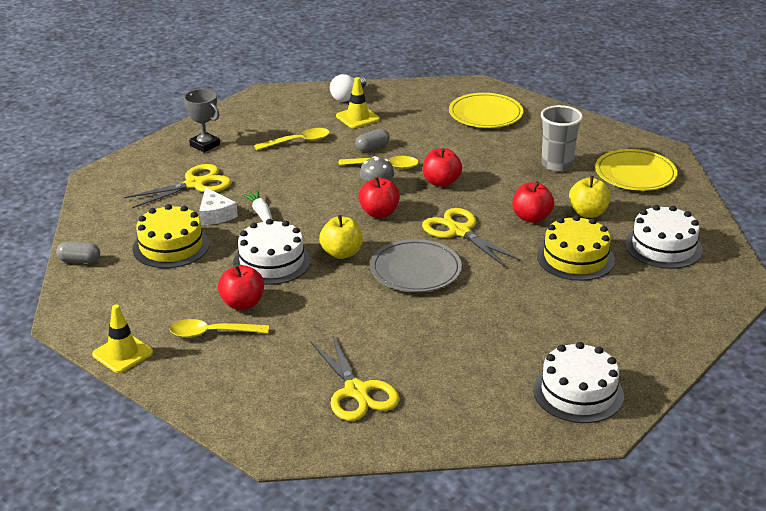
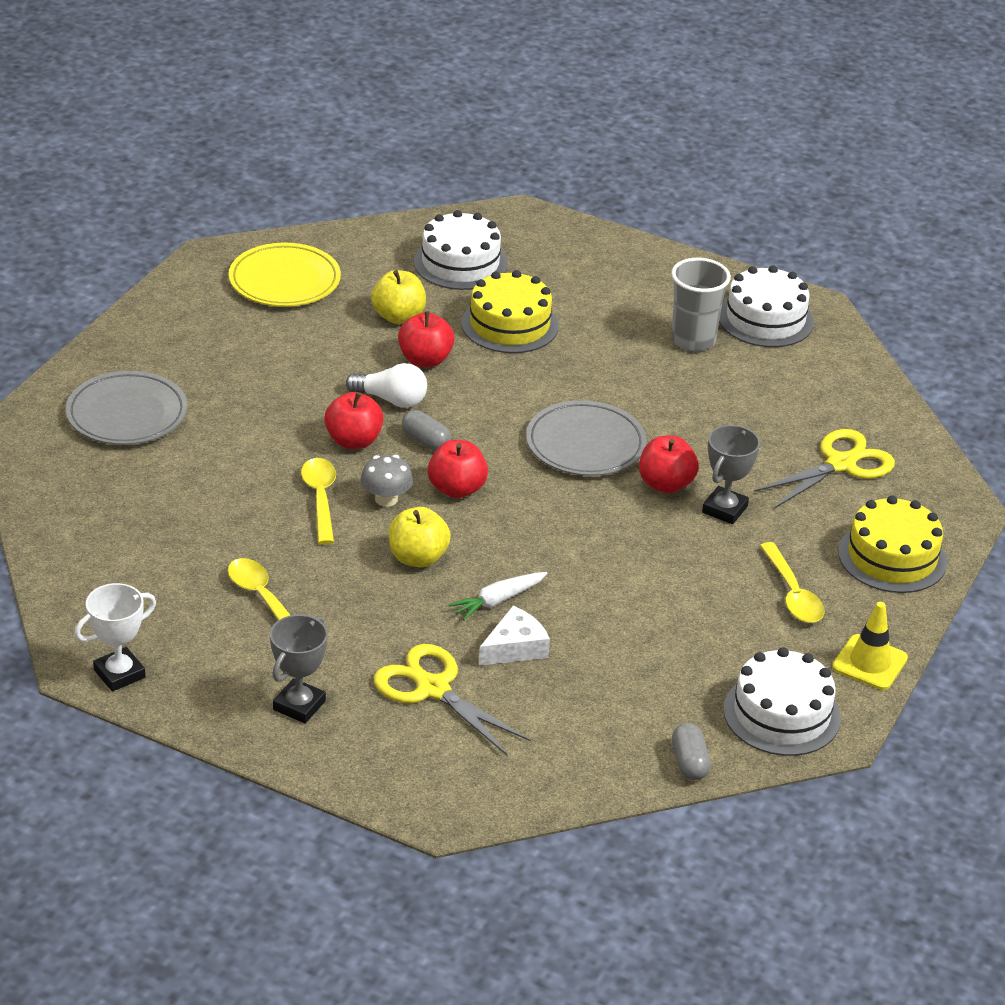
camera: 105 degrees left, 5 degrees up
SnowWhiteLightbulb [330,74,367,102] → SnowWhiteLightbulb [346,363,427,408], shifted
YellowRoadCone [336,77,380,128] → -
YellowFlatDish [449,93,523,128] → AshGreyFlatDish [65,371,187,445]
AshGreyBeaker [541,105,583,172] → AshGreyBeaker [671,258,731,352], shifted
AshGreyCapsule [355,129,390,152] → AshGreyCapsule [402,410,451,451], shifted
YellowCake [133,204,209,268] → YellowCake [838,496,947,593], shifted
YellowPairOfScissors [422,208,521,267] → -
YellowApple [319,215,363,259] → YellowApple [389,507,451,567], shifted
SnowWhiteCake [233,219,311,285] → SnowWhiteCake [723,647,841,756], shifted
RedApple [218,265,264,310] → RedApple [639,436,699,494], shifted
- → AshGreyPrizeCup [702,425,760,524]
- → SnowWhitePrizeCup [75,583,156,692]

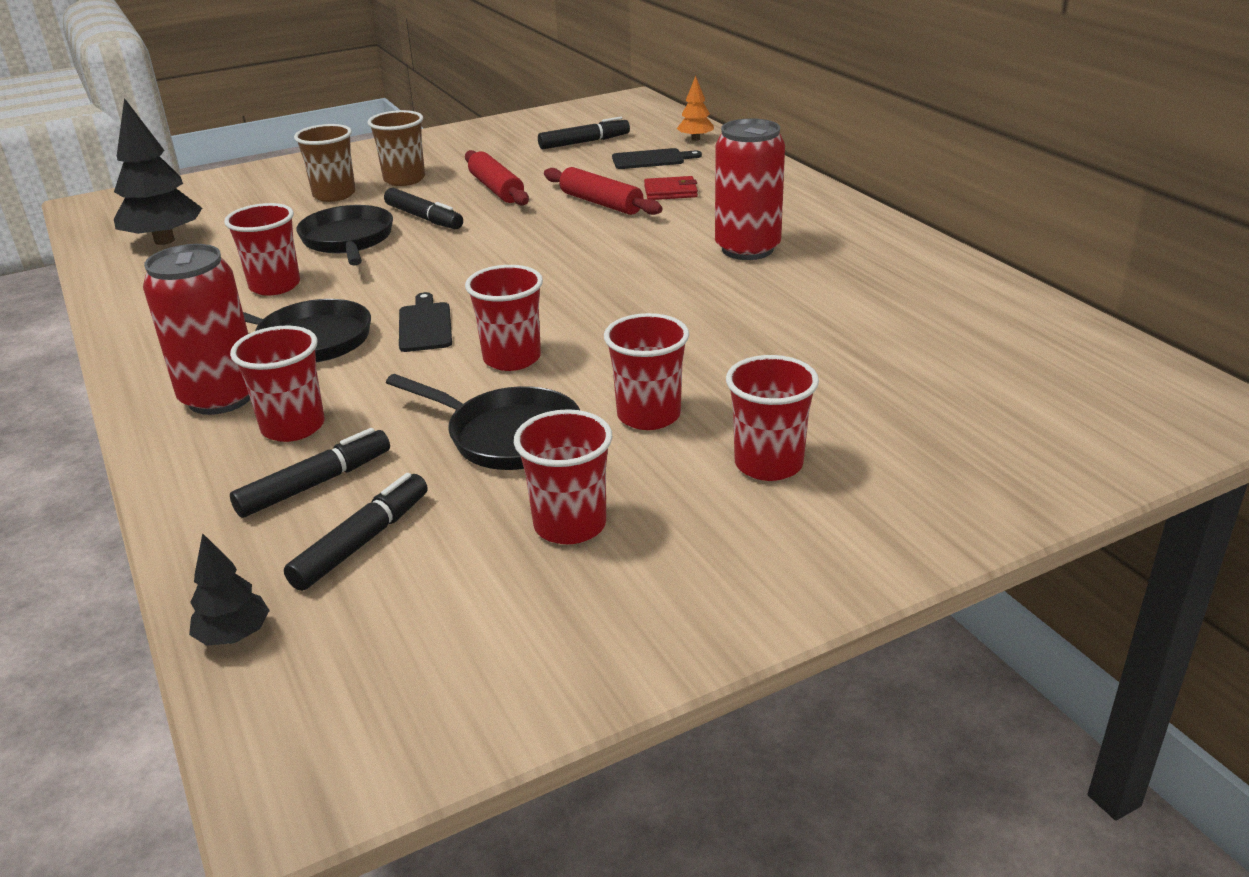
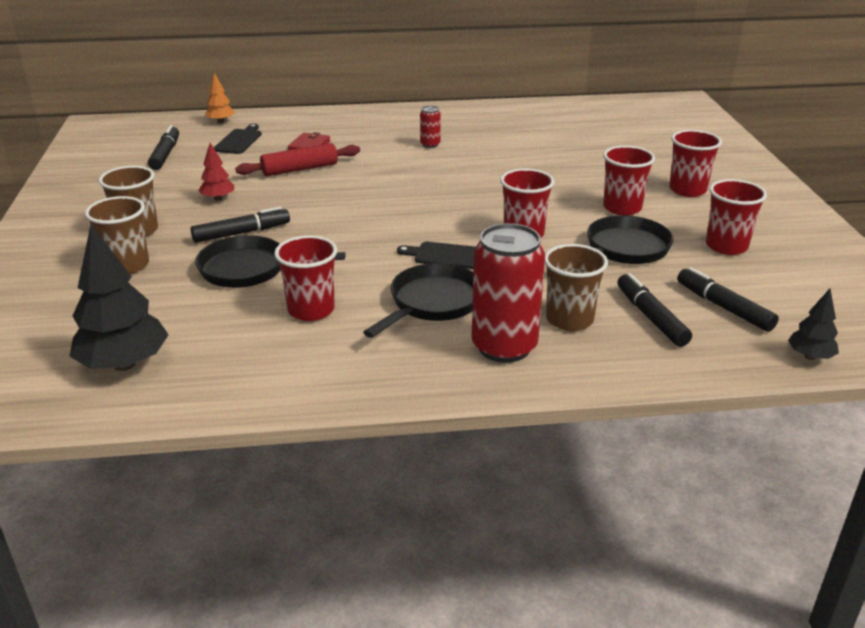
camera: 70 degrees left, 0 degrees up
RedSodaCan [715,118,785,260] → RedSodaCan [420,106,441,148], x0.45
RedPastryRoller [465,150,529,205] → RedTree [199,143,234,201]
RedBeaker [230,326,324,442] → DarkBrownBeaker [545,244,608,331]

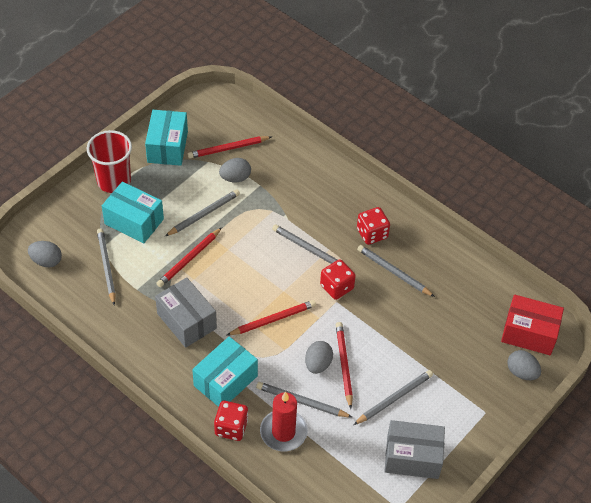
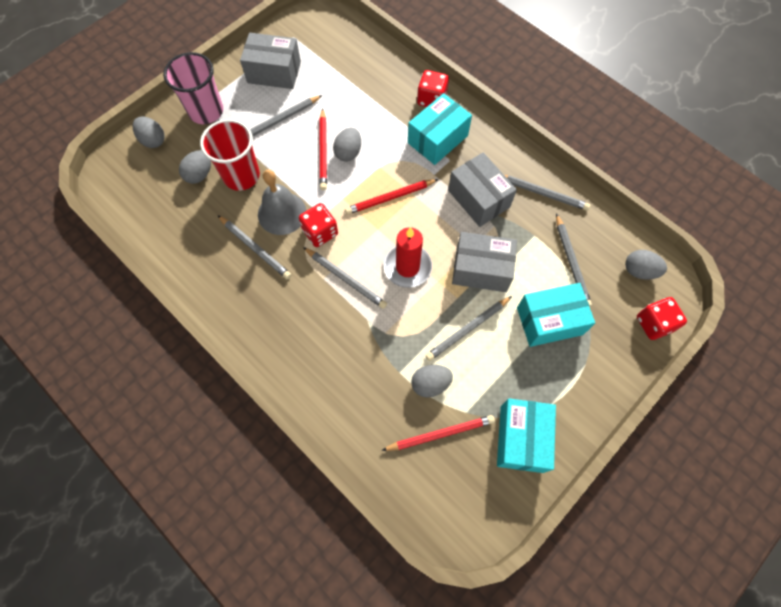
camera: 175 degrees left, 15 degrees up
RedBeaker [87,130,132,193] → RedBeaker [200,119,260,191], shifted
AquaPackage [102,182,164,243] → AquaPackage [517,283,595,347], 45 degrees counterclockwise
RedDice [357,207,390,245] → RedDice [637,297,687,340], shifted
RedWoodenPencil [156,228,222,287] → AshGreyPackage [452,232,517,292]
RedPackage [501,294,564,355] → -
AshGreyWoodenPencil [256,382,352,417] → AshGreyWoodenPencil [504,175,591,211], shifted
RedCandle [260,392,308,451] → RedCandle [384,227,432,288], shifted
- → RosePinkBeaker [163,52,223,124]
- → AshGreyEgg [179,150,211,184]
- → AshGreySchoolBell [258,170,306,235]

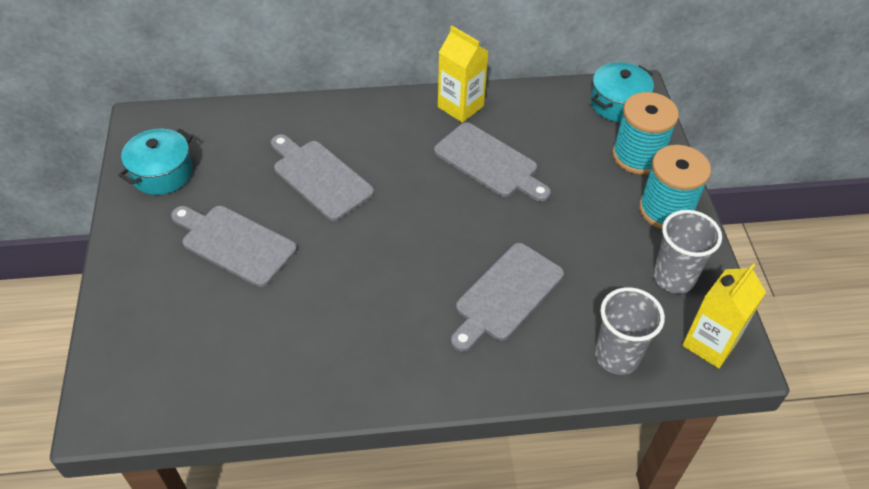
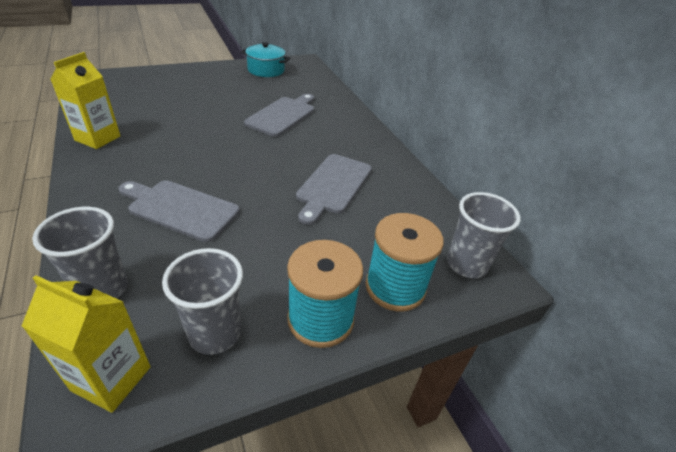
camera: 70 degrees right, 10 degrees down
YellowMilkCarton [438,26,489,123] → YellowMilkCarton [50,52,120,149], shifted
AquaPot [591,62,654,122] → AshGreyBeaker [447,192,521,278]
AshGreyCuttingBoard [171,206,297,287] → -

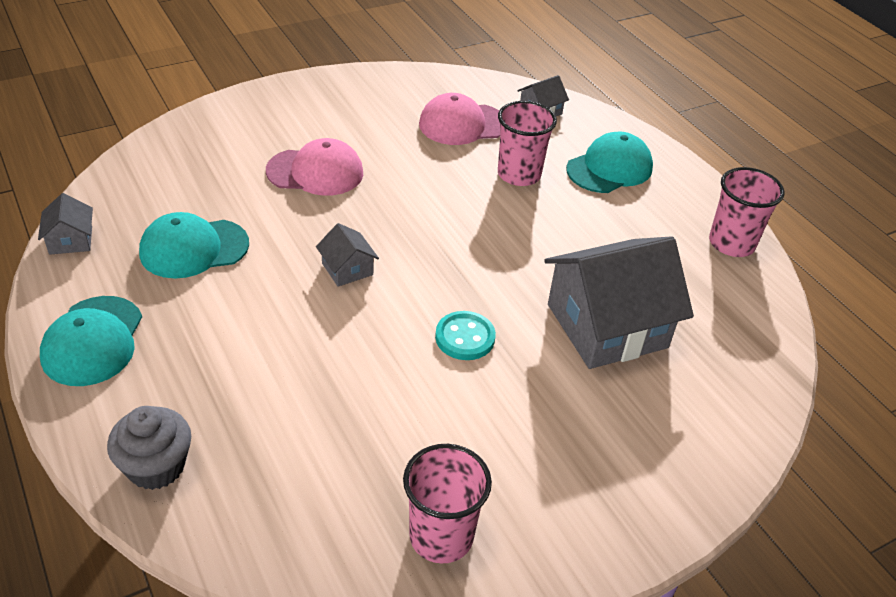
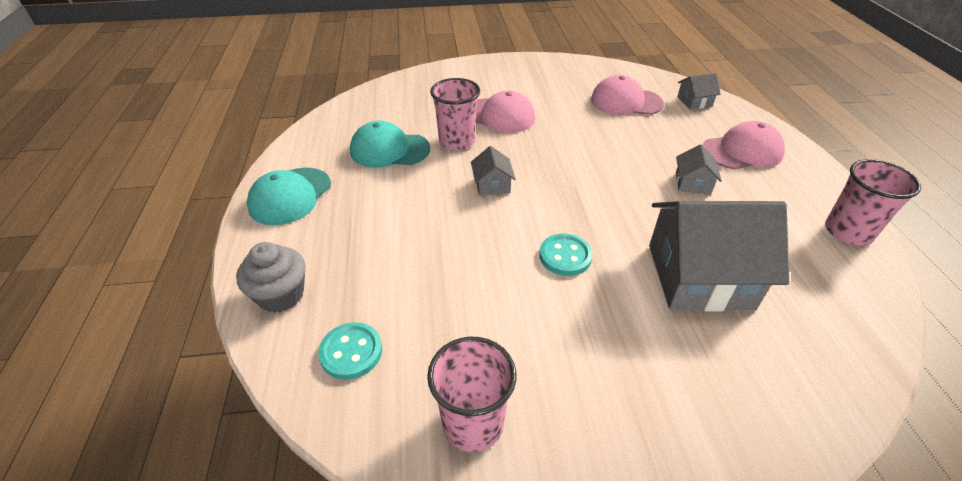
camera: 25 degrees right, 0 degrees up
RosePinkBeaker [498,101,557,186] → RosePinkBeaker [430,78,480,150], shifted
AquaBaseballCap [566,131,653,193] → RosePinkBaseballCap [703,121,785,169]
AshGreyHouse [38,193,93,255] → AshGreyHouse [676,144,722,194], shifted
- → AquaSewingButton [318,322,382,380]

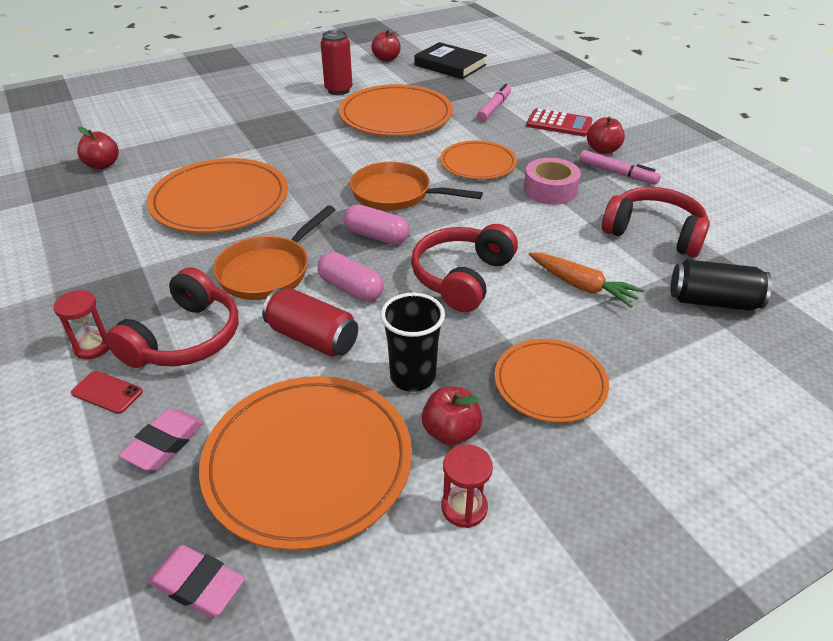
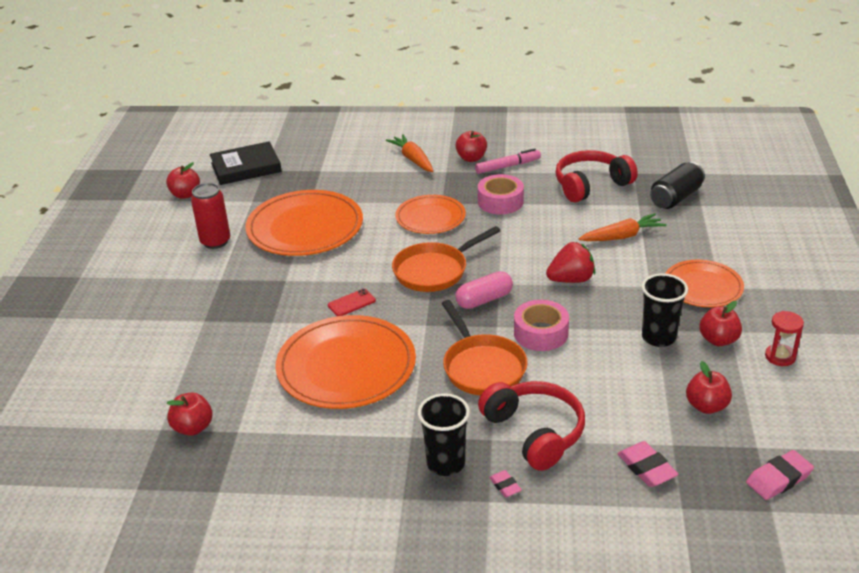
camera: 55 degrees left, 5 degrees down
RosePinkFeltPen [477,84,511,121] → -
RedPocketCalculator [526,108,593,136] → OrangeRootVegetable [386,134,433,172]
RedHeadphones [411,224,518,312] → RedToyStrawberry [546,242,595,283]
RosePinkCapsule [317,252,384,302] → RosePinkTape [514,300,569,351]
RedSodaCan [262,288,358,357] → -
RedSandTimer [54,290,109,359] → RosePinkPencilEraser [489,470,522,497]
RedSmartphone [71,371,143,414] → RedSmartphone [328,289,376,316], shifted
OrangeFlatDish [199,376,412,551] → RedApple [686,361,732,414]
- → BlackBeaker [418,393,470,476]

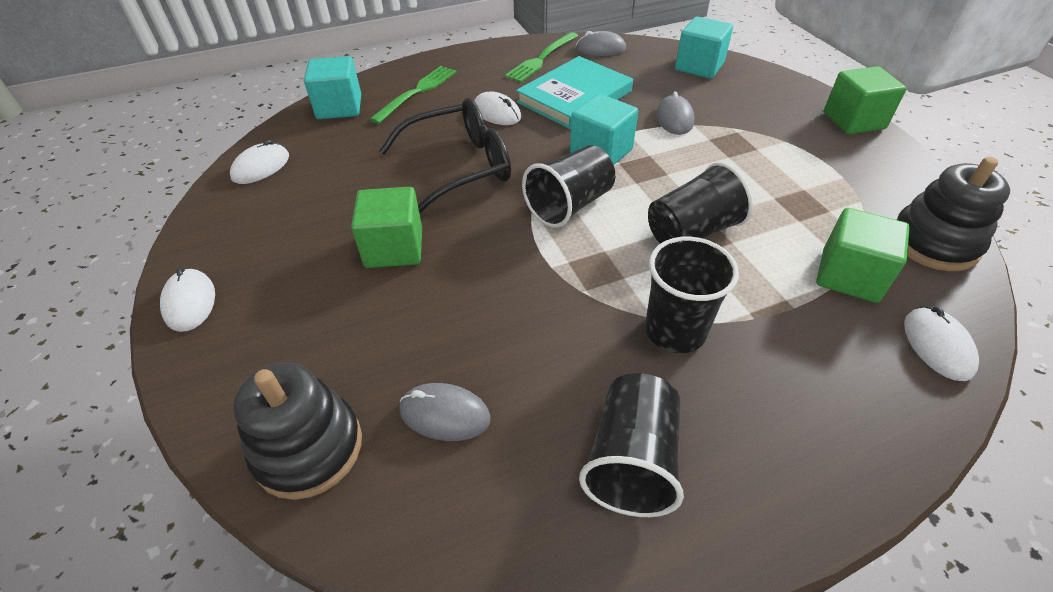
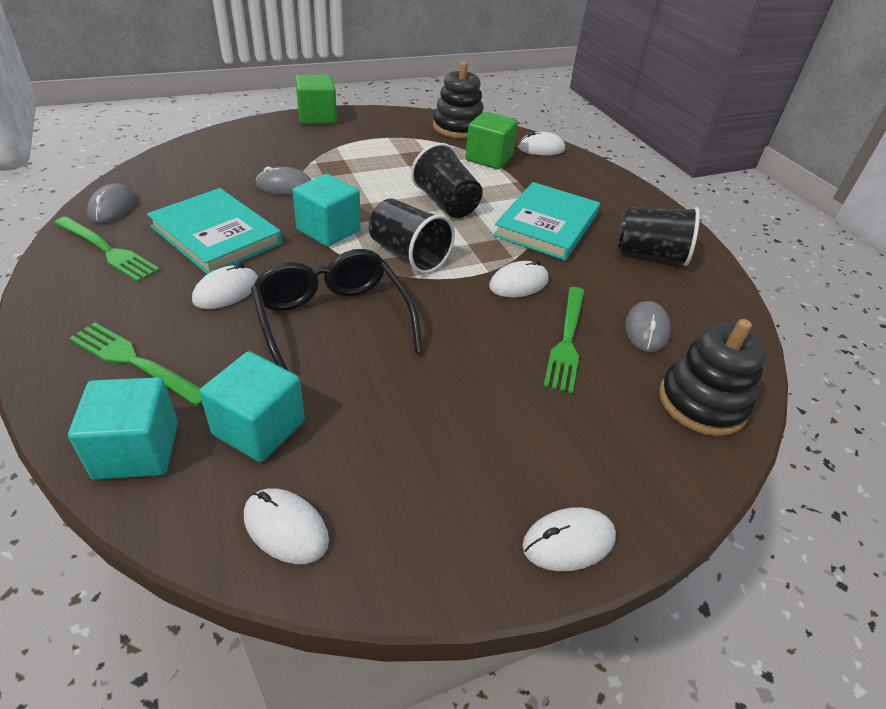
camera: 95 degrees left, 5 degrees down
AquaCube [675,17,733,78] → AquaCube [199,351,305,462], shifted
GreenCube [351,187,422,268] → -
BlackBeaker [645,237,739,353] → AquaHardcover [493,182,600,261]
- → SnowWhiteComputerMouse [489,260,548,297]
- → GreenDinnerFork [543,287,584,394]

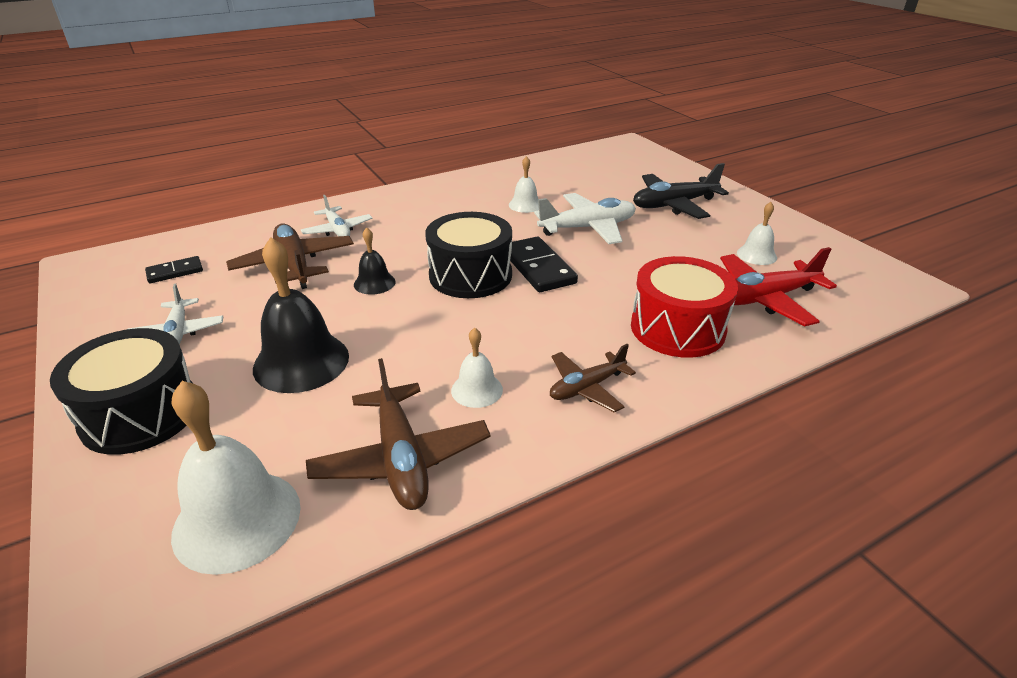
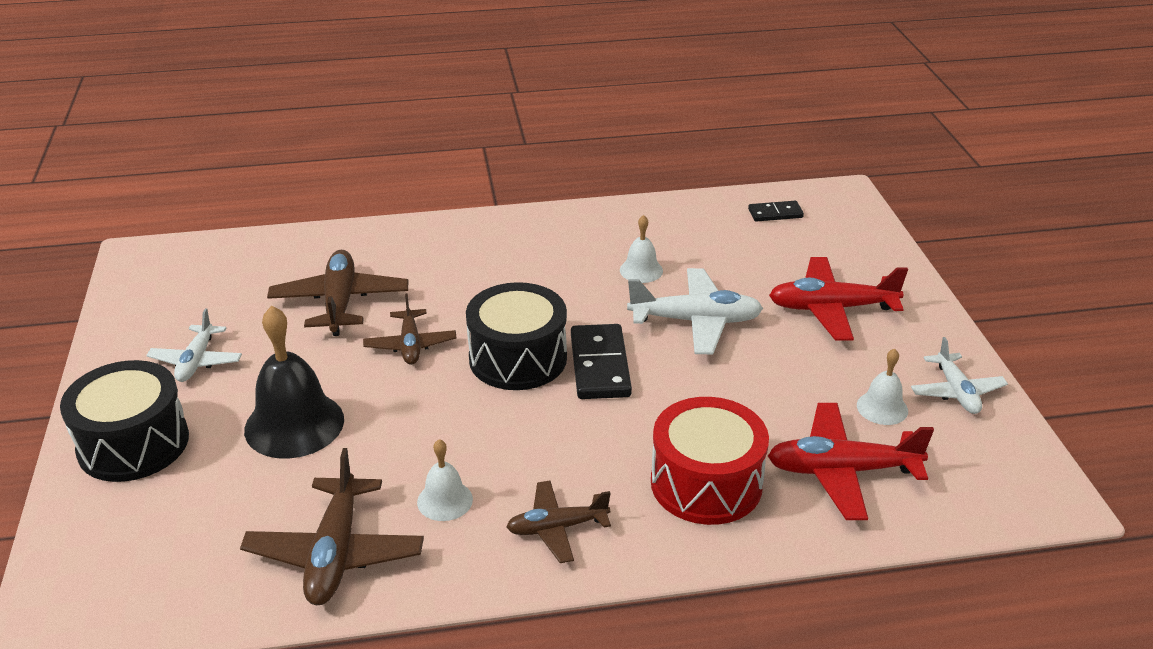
camera: 20 degrees right, 0 degrees up
BlackAeroplane [633,163,729,219] → RedAeroplane [769,257,908,341]
SnowWhiteAeroplane [301,195,373,236] → SnowWhiteAeroplane [911,337,1008,414], shifted
BlackSchoolBell [354,227,396,295] → DarkBrownAeroplane [363,294,457,365]
BlackDominoPiece [145,256,203,283] → BlackDominoPiece [748,201,804,222], shifted
SnowWhiteSchoolBell [171,381,301,575] → -

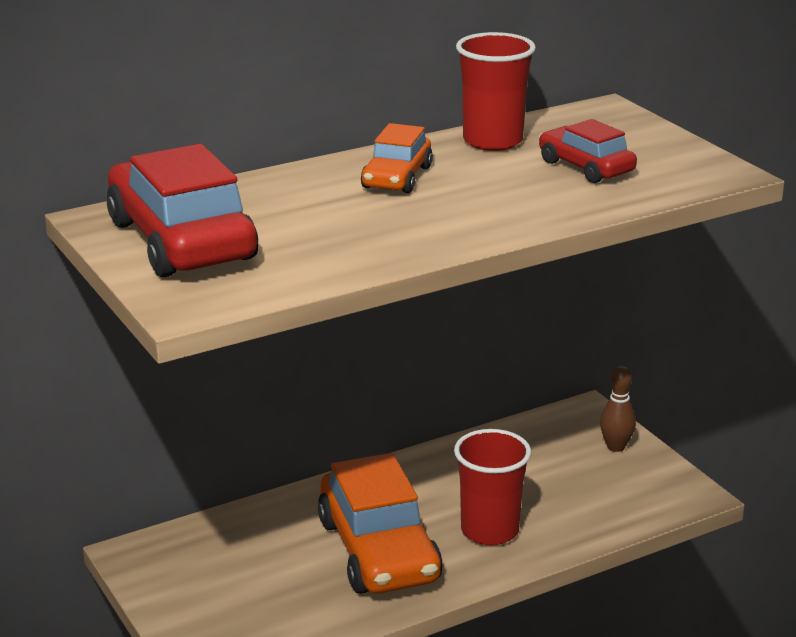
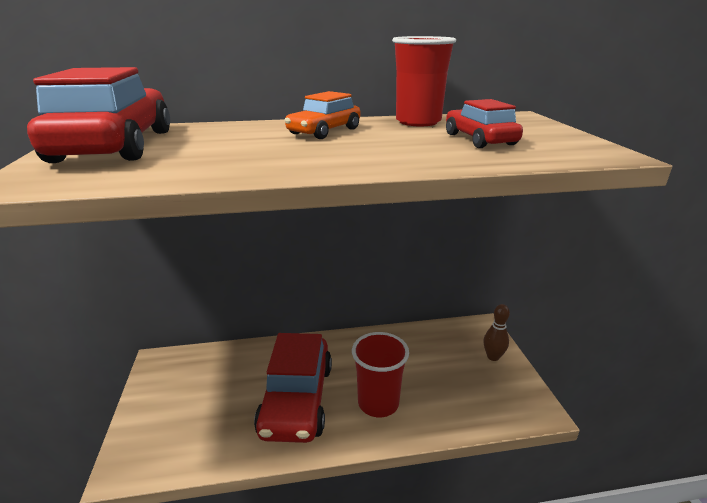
camera: 20 degrees right, 0 degrees up
OrangeToyCar [318,453,443,594] → RedToyCar [254,333,332,443]

